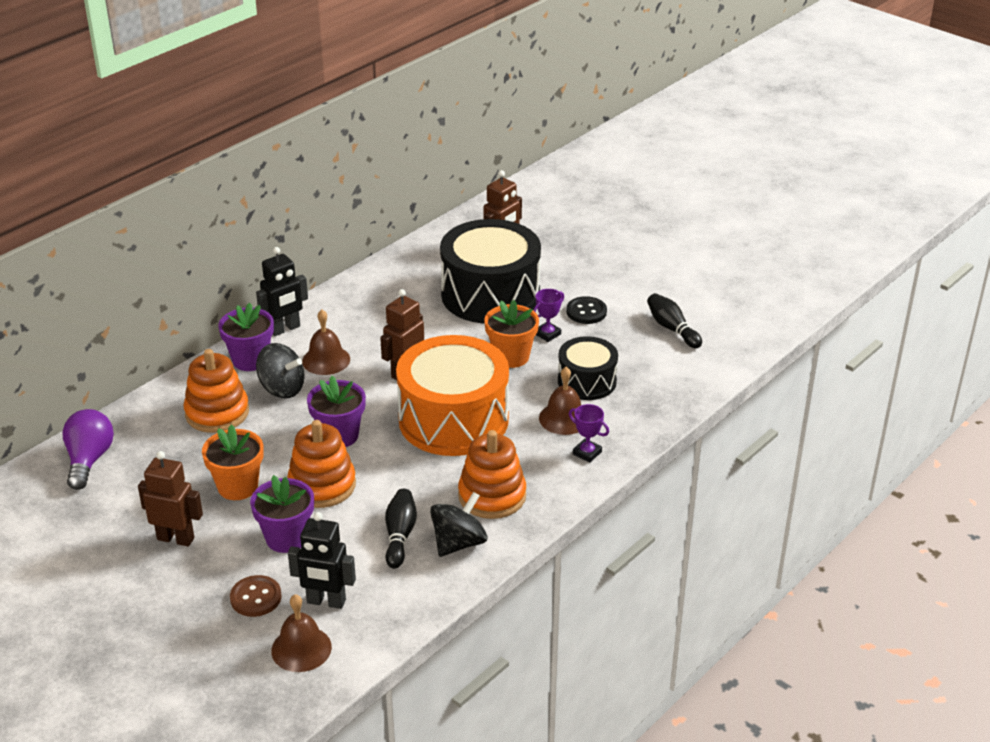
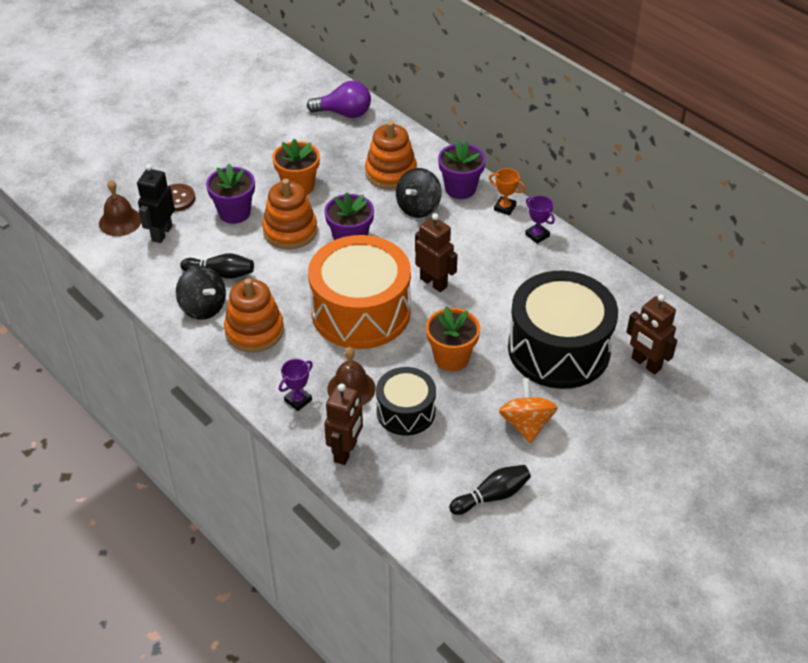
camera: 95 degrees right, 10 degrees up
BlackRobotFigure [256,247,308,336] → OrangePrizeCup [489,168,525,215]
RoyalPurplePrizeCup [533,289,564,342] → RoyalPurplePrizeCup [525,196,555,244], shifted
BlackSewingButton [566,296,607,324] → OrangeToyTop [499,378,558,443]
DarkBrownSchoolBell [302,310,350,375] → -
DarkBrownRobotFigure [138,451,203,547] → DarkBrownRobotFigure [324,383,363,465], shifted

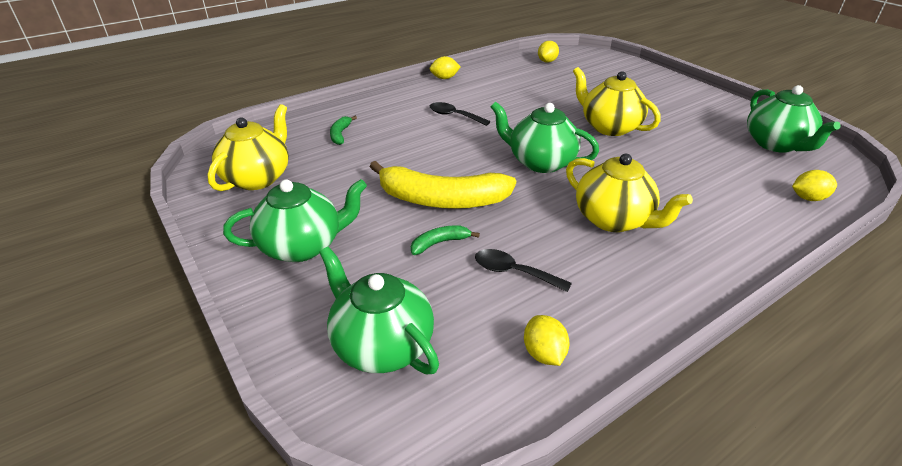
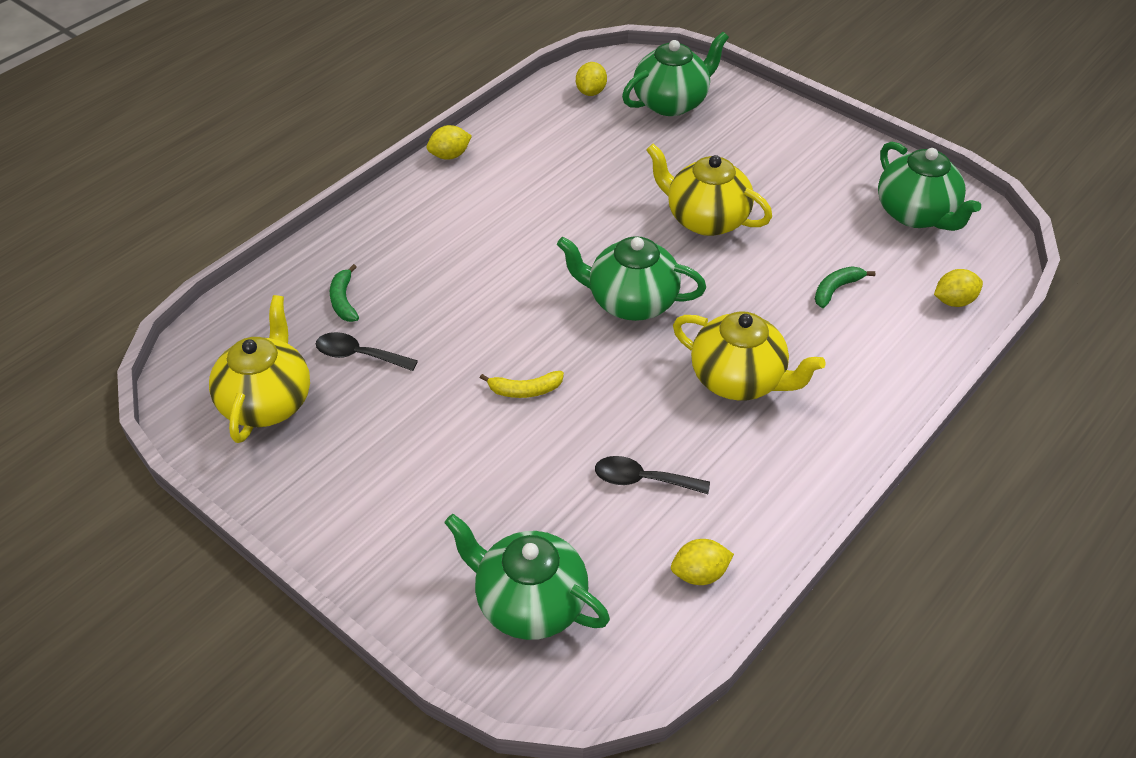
camera: 15 degrees left, 10 degrees up
BlackTablespoon [430,102,491,126] → BlackTablespoon [316,332,418,371], shifted
YellowBanana [370,161,516,209] → YellowBanana [480,371,564,398], x0.43
GreenTeaPot [223,179,367,262] → GreenTeaPot [622,32,729,116], shifted
GreenBanana [411,225,480,255] → GreenBanana [815,266,875,308], shifted
YellowToyLemon [524,315,569,366] → YellowToyLemon [671,539,734,585], 75 degrees counterclockwise

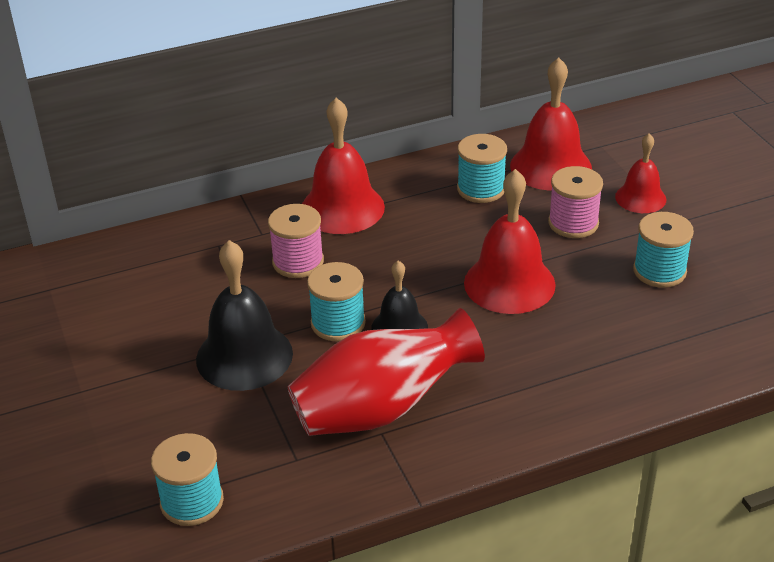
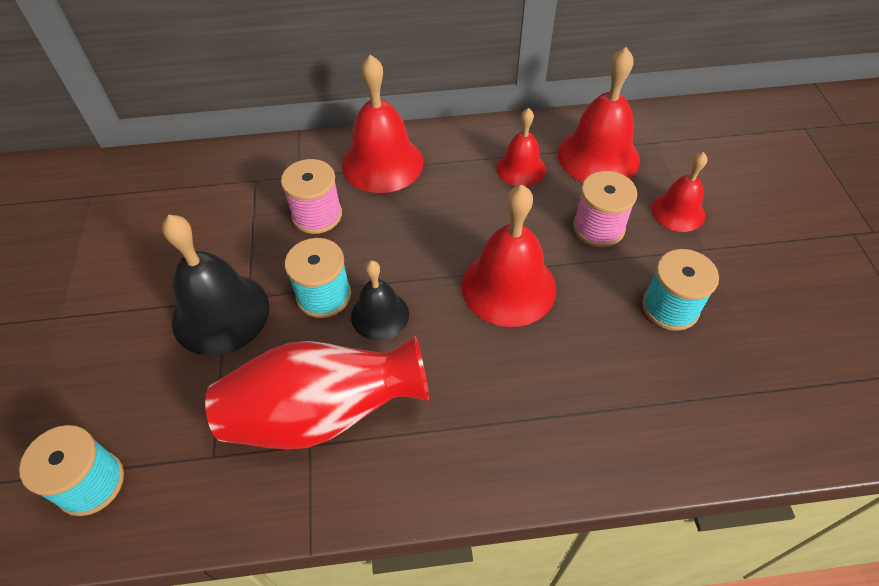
camera: 15 degrees right, 15 degrees up
AquaSpool [457,134,507,203] → RedSchoolBell [496,108,546,187]

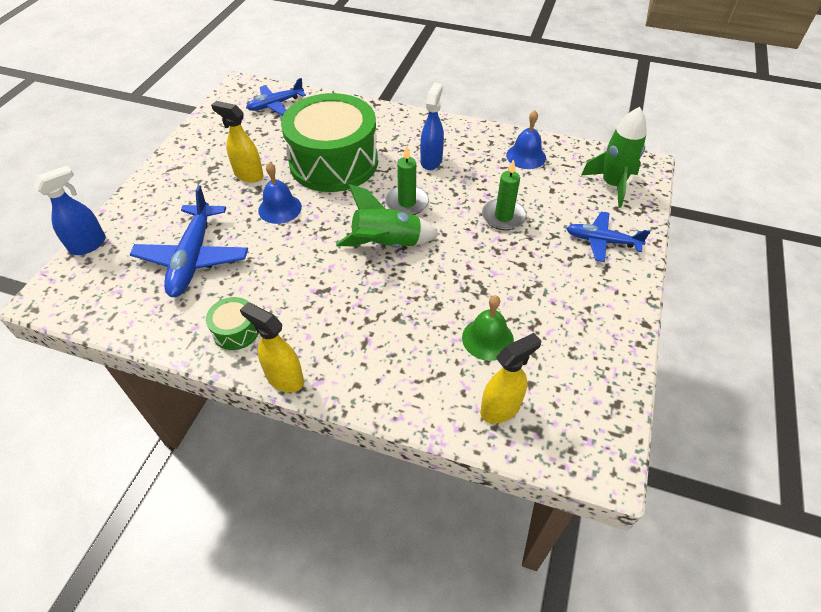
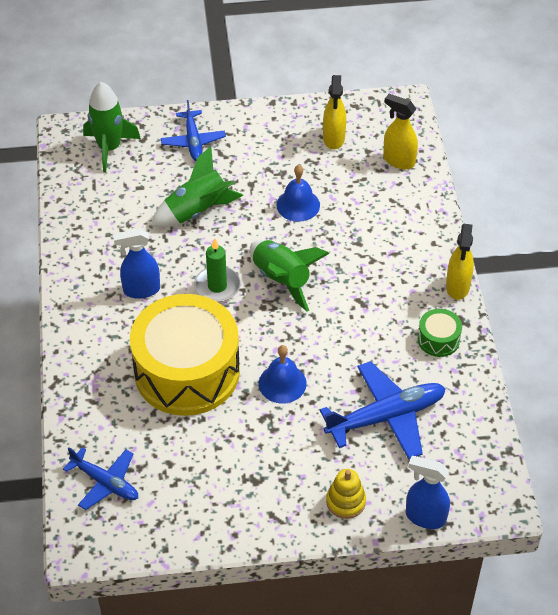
camera: 115 degrees left, 0 degrees up
GreenSnareDrum [281,93,378,192] → YellowSnareDrum [130,294,240,416]
YellowSprayBottle [211,101,264,182] → YellowSprayBottle [323,75,346,149], shifted
RoyalBlueSchoolBell [506,110,546,169] → RoyalBlueSchoolBell [276,165,320,222], shifted
GreenCandle [482,159,527,231] → GreenSpaceship [151,146,243,227]
GreenSchoolBell [462,295,514,361] → -
- → YellowStackingRings [326,469,366,519]

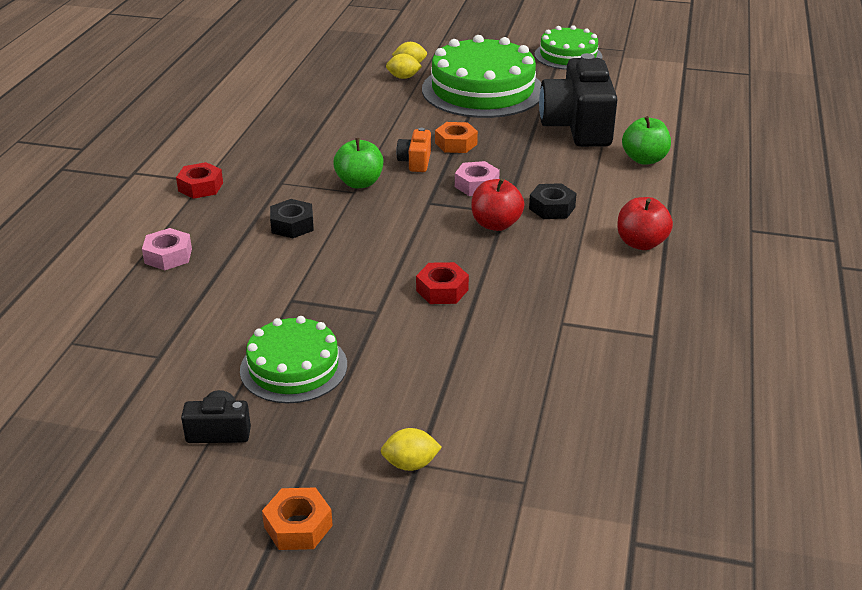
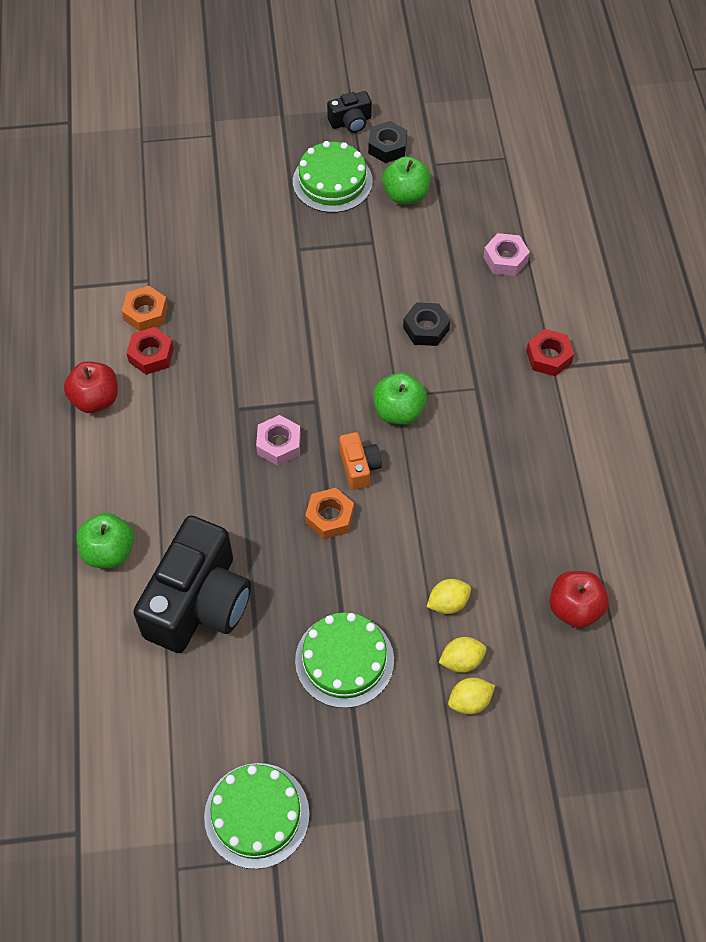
camera: 160 degrees right, 25 degrees up
GreenCake [422,35,541,118] → GreenCake [295,613,394,708], x0.59
BlackPhotoCamera [539,53,618,147] → BlackPhotoCamera [133,515,251,653], 45 degrees clockwise
RedApple [471,179,525,231] → RedApple [549,571,609,628], shifted
BlackNut [529,183,577,219] → BlackNut [368,121,407,163], shifted
RedNut [416,262,469,304] → RedNut [126,327,174,375], shifted
YellowToyLemon [381,428,442,471] → YellowToyLemon [427,579,471,614], shifted
OrangeNut [262,487,333,550] → OrangeNut [122,286,168,331], shifted
- → GreenApple [382,156,431,204]

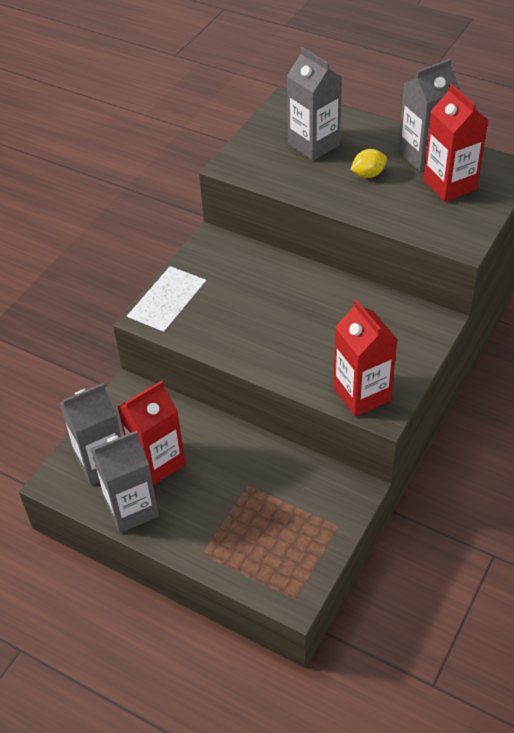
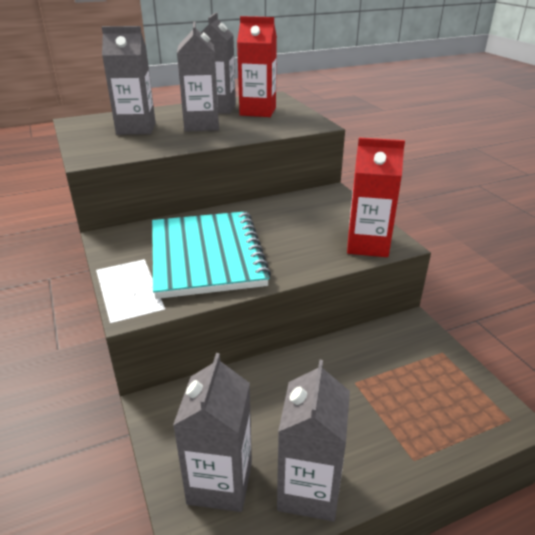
camera: 55 degrees left, 15 degrees down
YellowToyLemon [350,149,387,178] → AshGreyMilkCarton [177,21,219,132]
RedMilkCarton [118,381,185,485] → -
- → AquaNotebook [152,211,271,299]

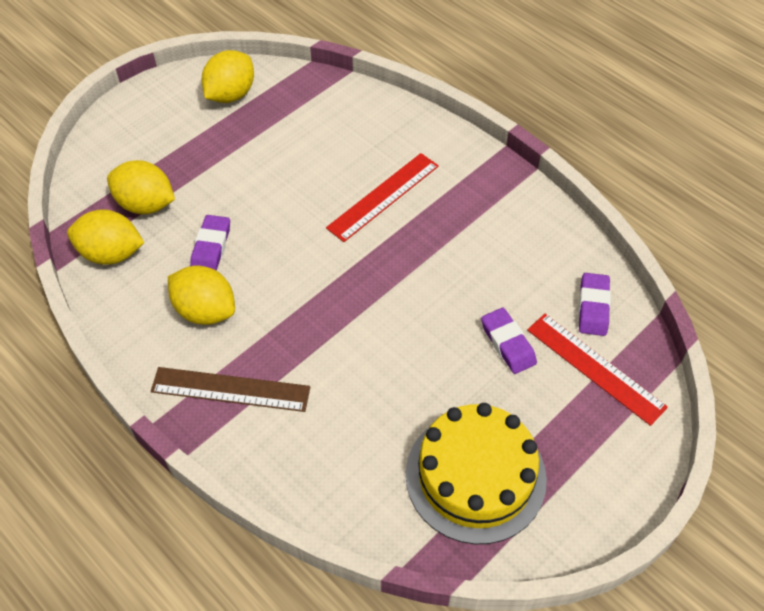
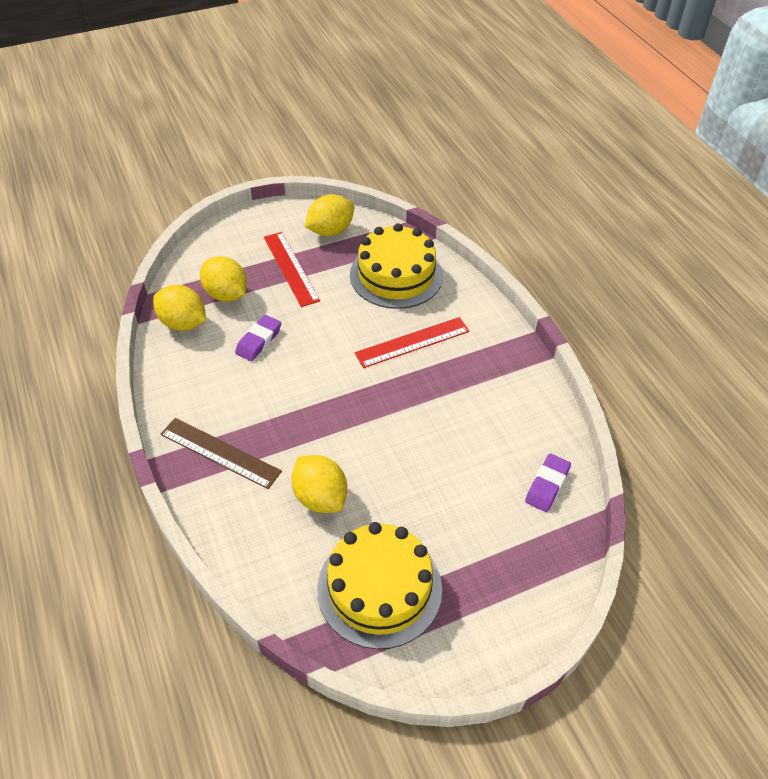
camera: 20 degrees right, 5 degrees down
YellowToyLemon [168,266,235,325] → YellowToyLemon [291,455,347,513], shifted
RoyalPurplePencilEraser [481,308,537,374] → -
RedStraightedge [527,314,668,426] → RedStraightedge [264,232,320,307], shifted
- → YellowCake [350,223,443,309]

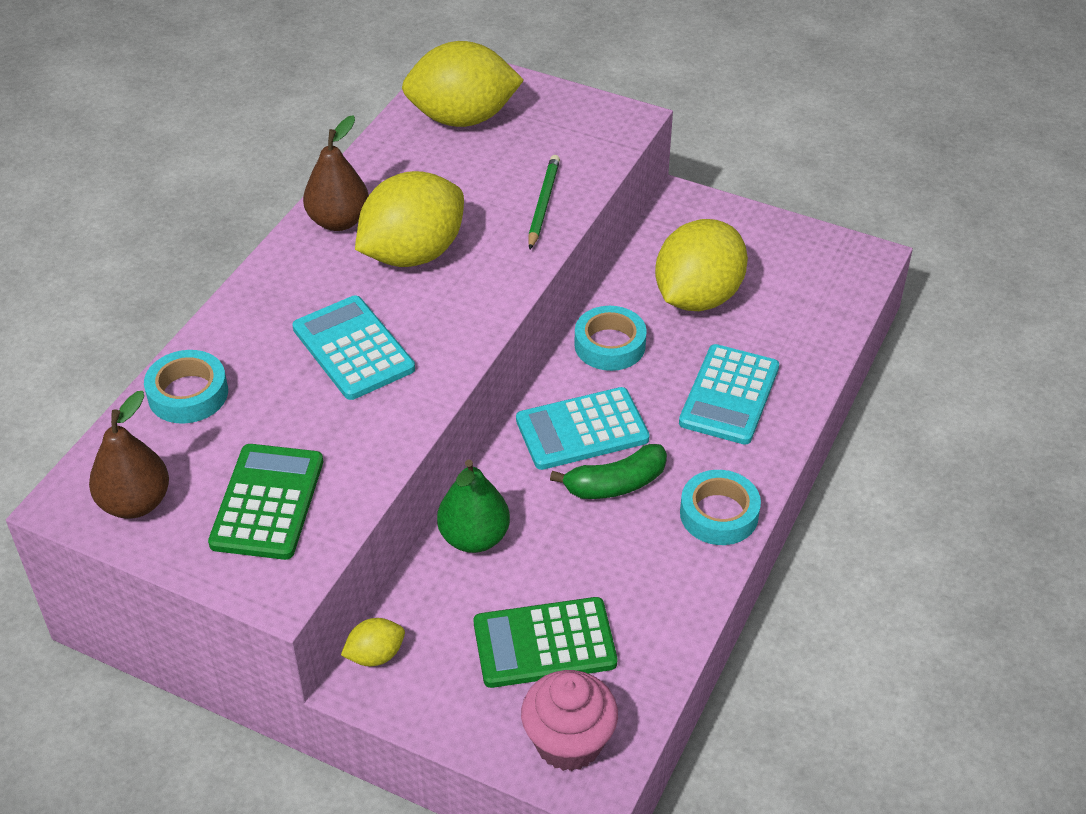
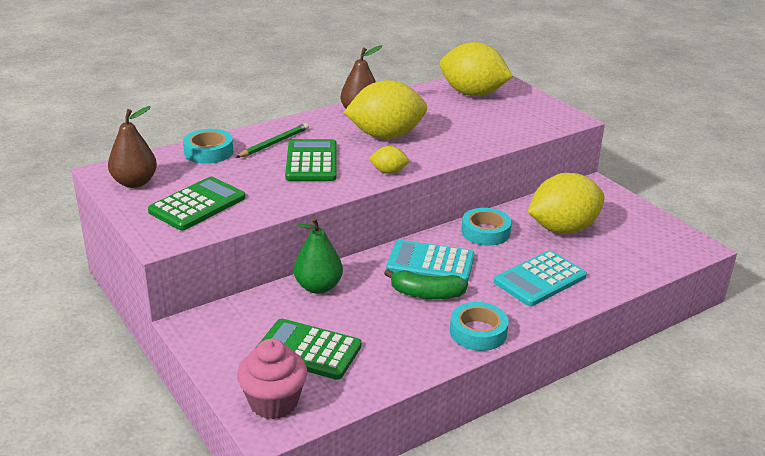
camera: 30 degrees right, 15 degrees down
GreenWoodenPencil [528,155,560,249] → GreenWoodenPencil [236,123,309,158], shifted
AquaPocketCalculator [292,295,415,400] → GreenPocketCalculator [285,139,337,181]
YellowToyLemon [341,618,405,666] → YellowToyLemon [369,146,409,174], shifted

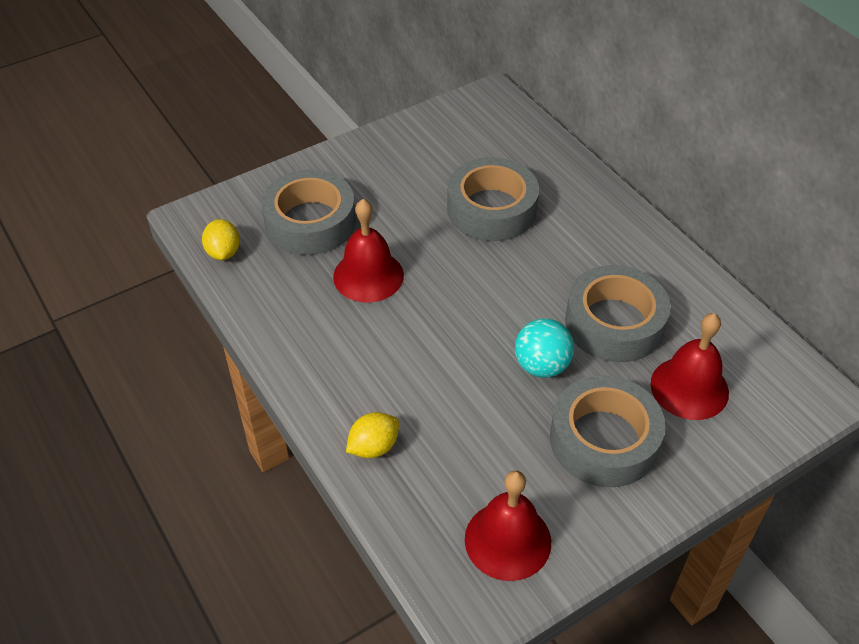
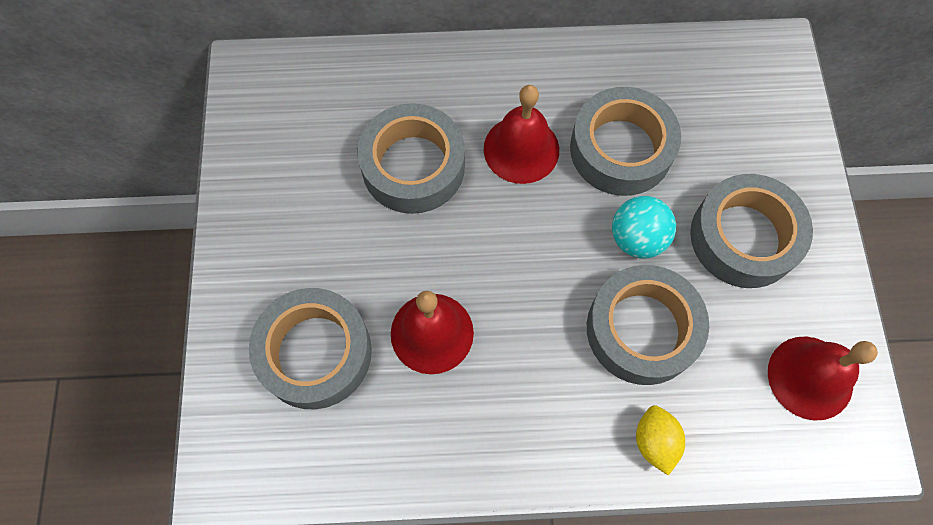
camera: 60 degrees left, 20 degrees up
YellowToyLemon [202,219,240,260] → -
RedSchoolBell [651,313,729,420] → RedSchoolBell [484,85,559,184], shifted
- → AshGreyTape [587,265,709,385]

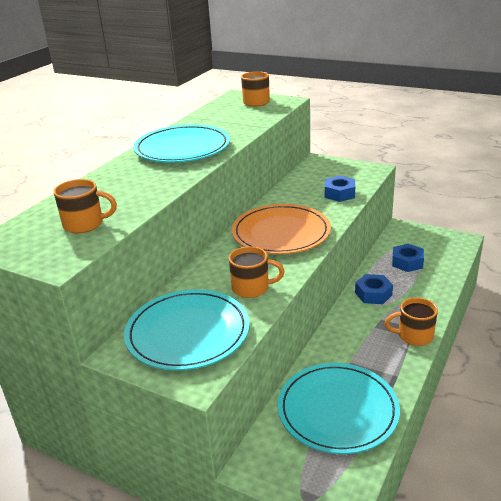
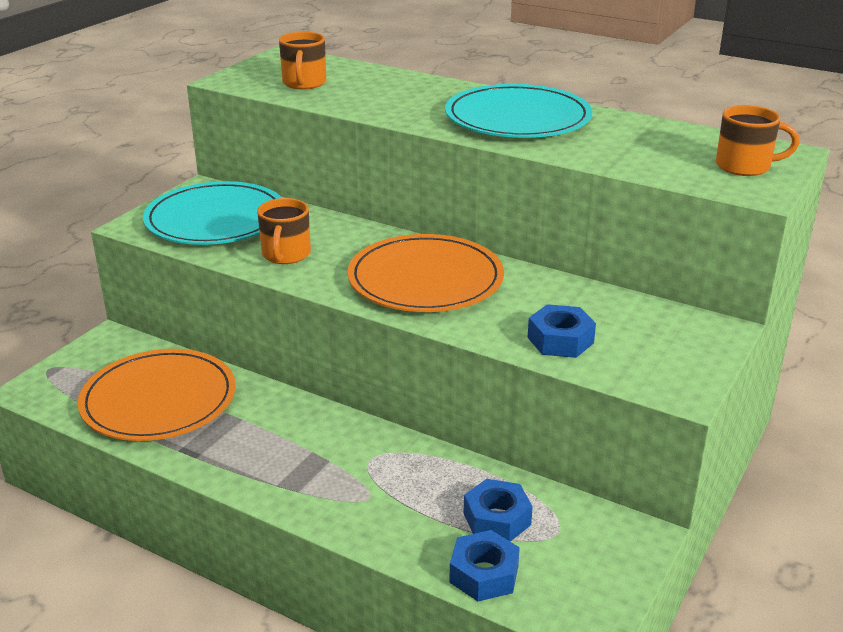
camera: 90 degrees right, 0 degrees up
RoyalBlueNut [355,274,393,304] → RoyalBlueNut [449,530,520,601], shifted
OrangeMug [385,297,438,346] → -
AquaFlatDish [278,363,400,454] → OrangeFlatDish [78,349,236,441]

